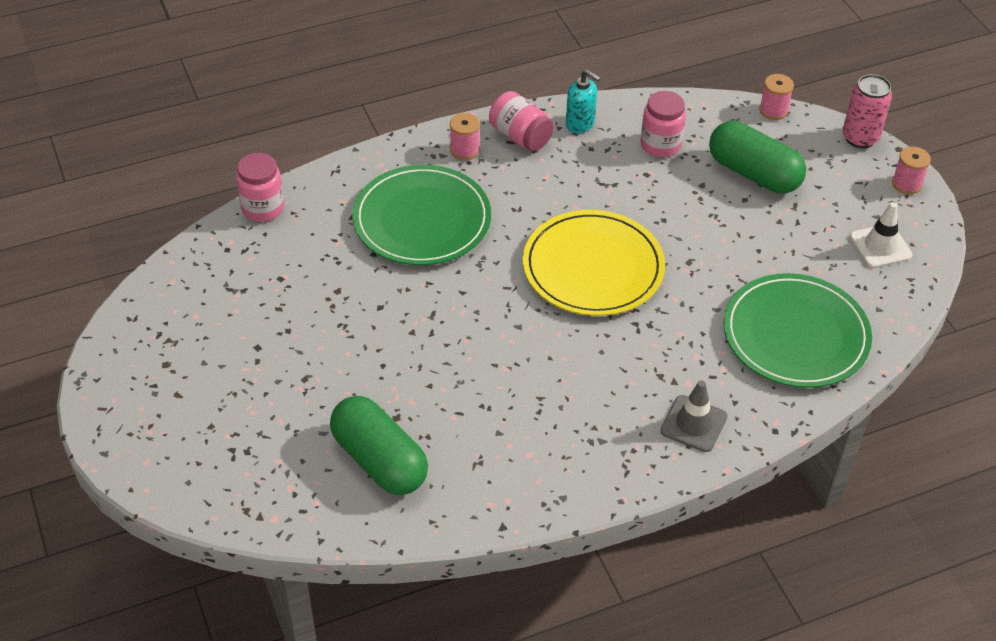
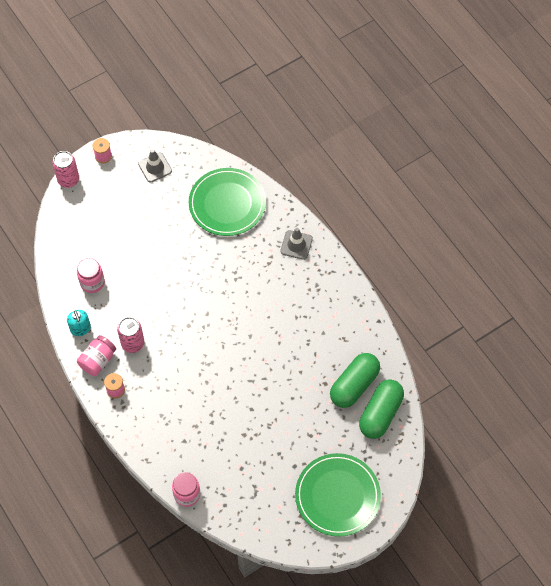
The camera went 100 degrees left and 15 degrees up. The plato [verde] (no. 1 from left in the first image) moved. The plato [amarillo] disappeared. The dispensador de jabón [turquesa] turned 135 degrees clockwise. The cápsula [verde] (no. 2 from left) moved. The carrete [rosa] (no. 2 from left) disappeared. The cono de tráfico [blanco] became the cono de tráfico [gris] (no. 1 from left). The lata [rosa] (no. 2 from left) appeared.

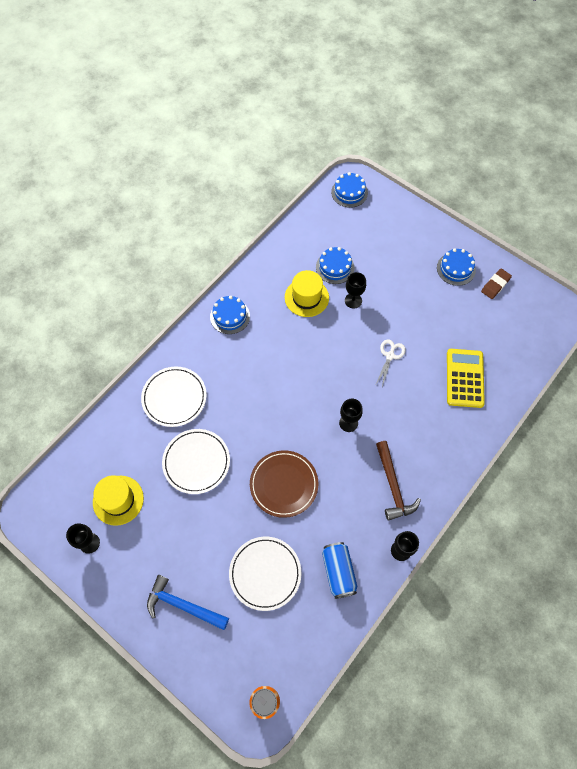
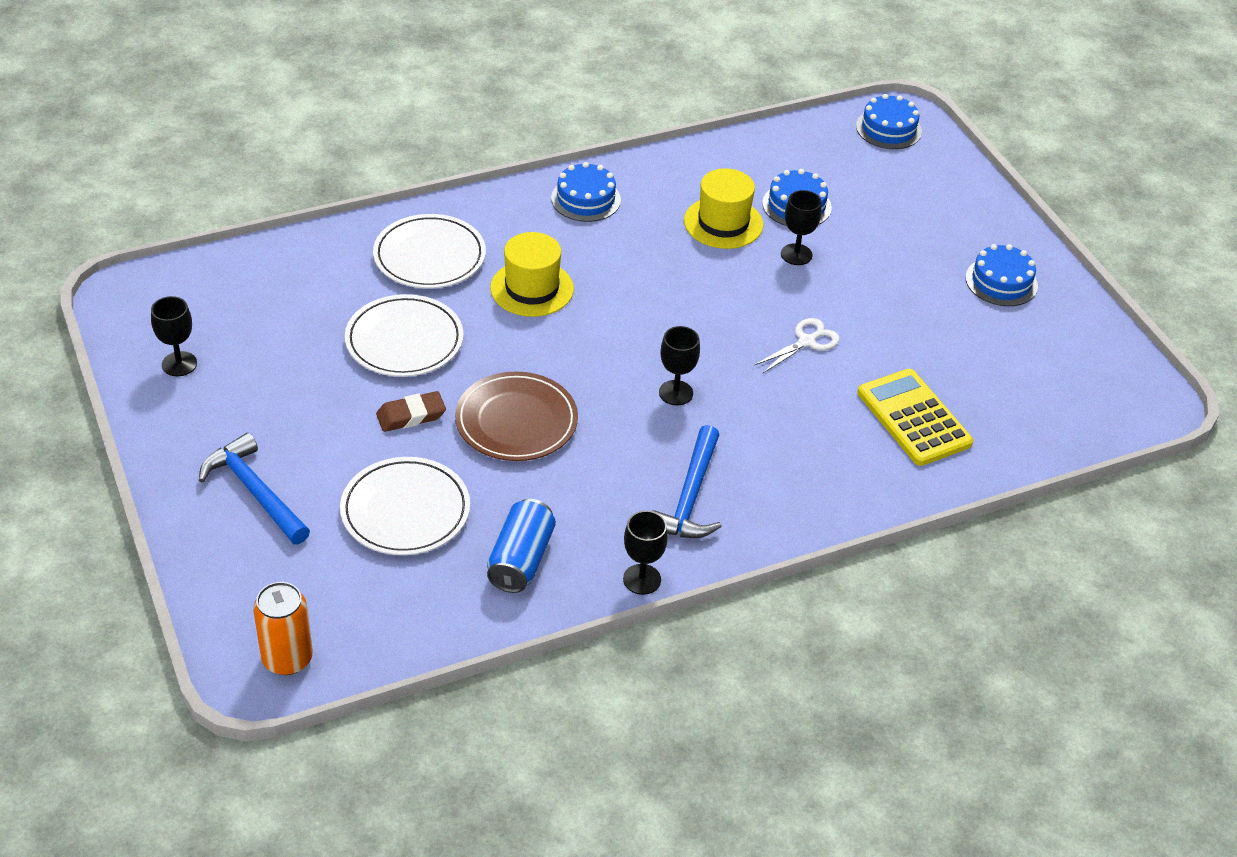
The camera went 25 degrees right and 20 degrees down. The sombrero [amarillo] (no. 1 from left) moved. The martillo [marrón] became the martillo [azul] (no. 2 from left). The calculadora [amarillo] turned 60 degrees counterclockwise. The goma de borrar [marrón] moved.

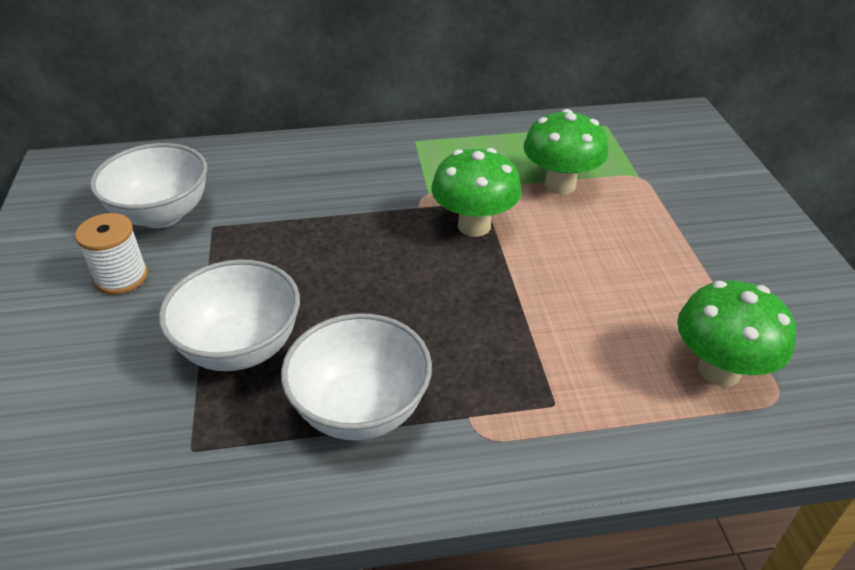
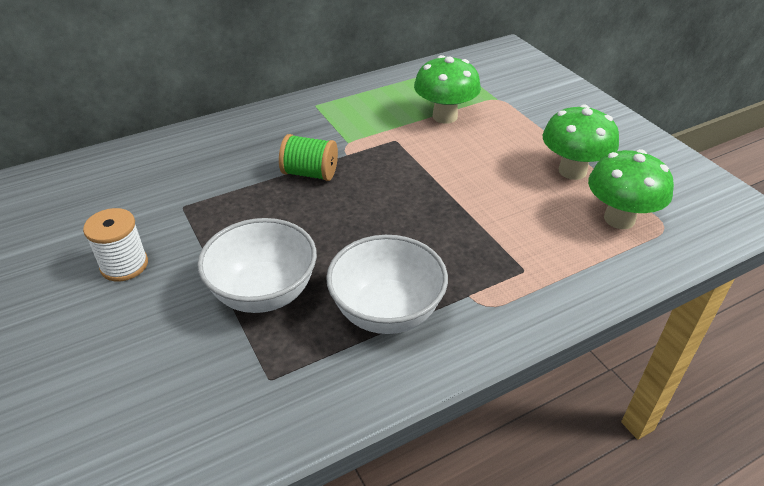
The camera went 20 degrees left and 0 degrees up. The cuenco [blanco] (no. 1 from left) disappeared. The seta [verde] (no. 1 from left in the first image) moved. The carrete [verde] appeared.

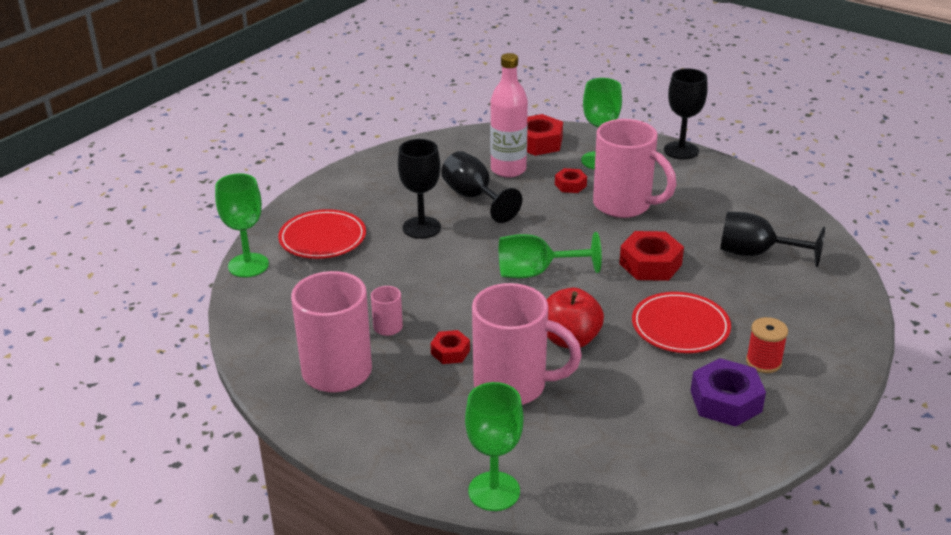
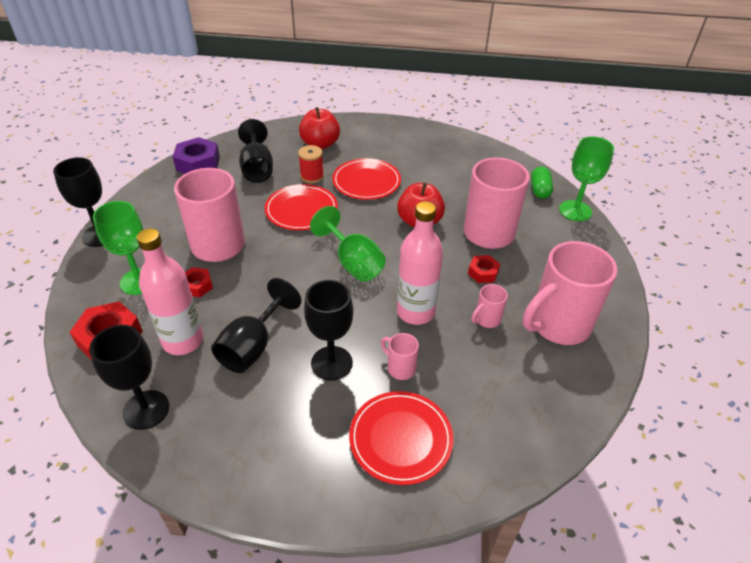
The camera went 120 degrees left and 10 degrees up. The copa [verde] (no. 1 from left) disappeared. The tuerca [rojo] (no. 4 from left) was replaced by the plato [rojo] (no. 1 from left). The tuerca [morado] moved. The carrete [rojo] moved. The copa [negro] (no. 2 from left) appeared. The manzana [rojo] (no. 1 from left) appeared. The taza [rosa] (no. 2 from left) appeared. The botella [rosa] (no. 2 from left) appeared. The cápsula [verde] appeared.

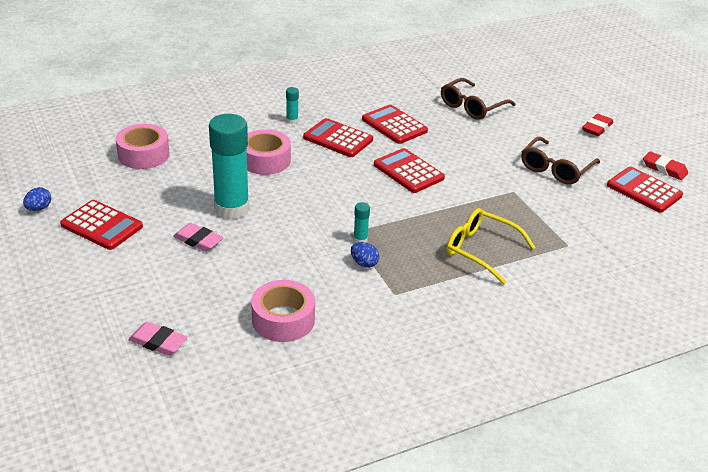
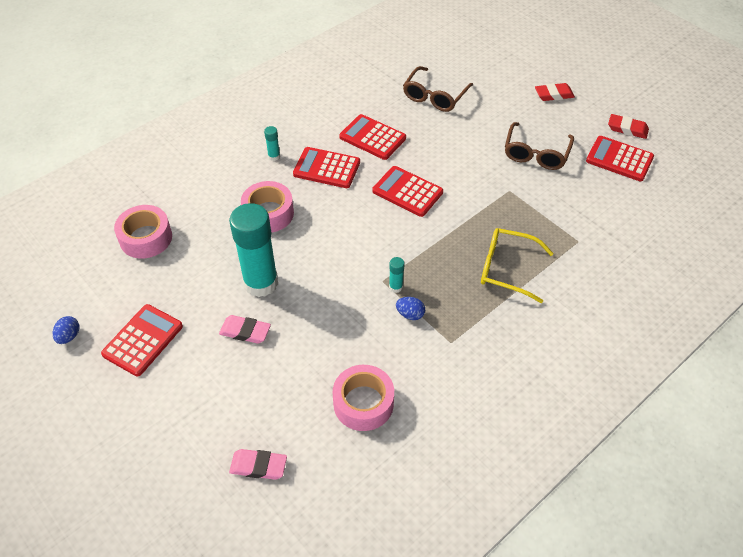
The camera went 15 degrees left and 15 degrees up. The calculadora [rojo] (no. 1 from left) turned 75 degrees counterclockwise. The goma de borrar [rojo] (no. 1 from left) turned 60 degrees clockwise.

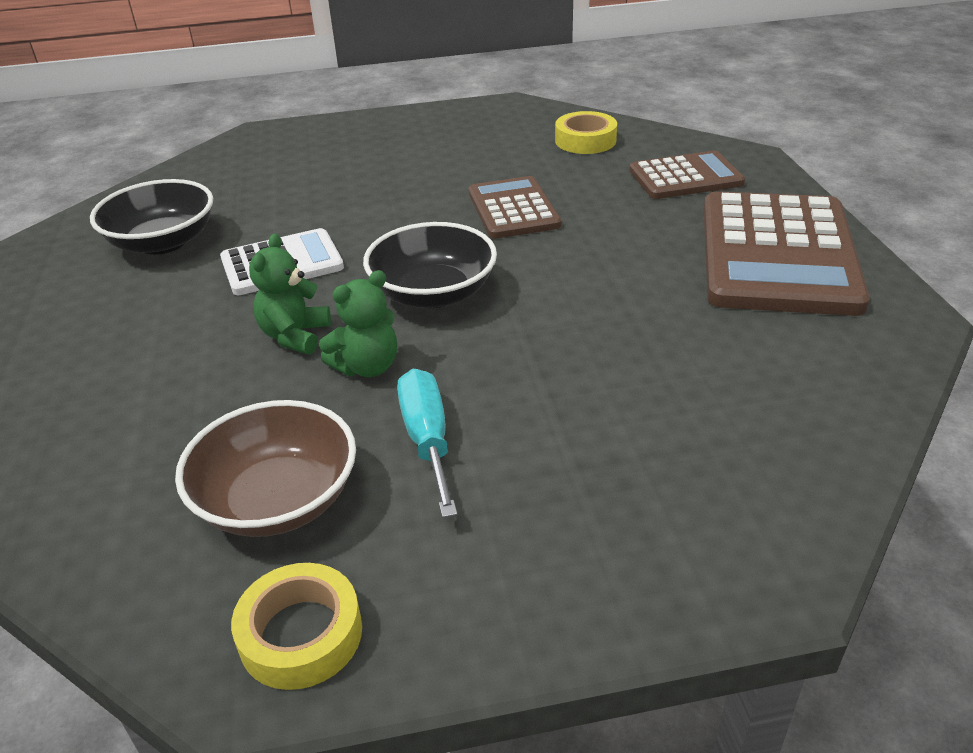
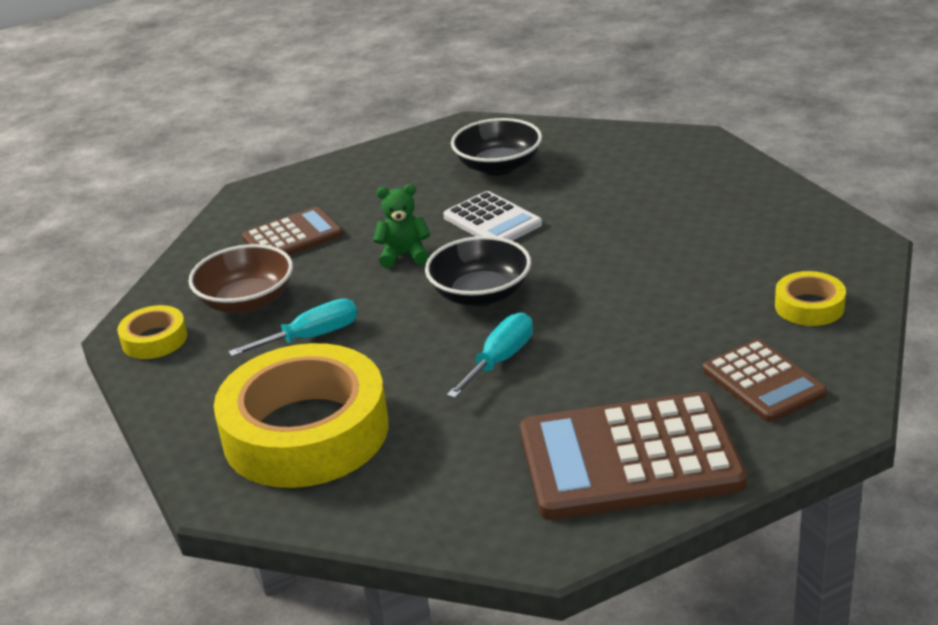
The camera went 75 degrees right and 5 degrees down. The osito [verde] (no. 2 from left) disappeared. The calculadora [marrón] (no. 1 from left) moved. The cinta adhesiva [amarillo] (no. 2 from left) appeared. The destornillador [turquesa] (no. 2 from left) appeared.

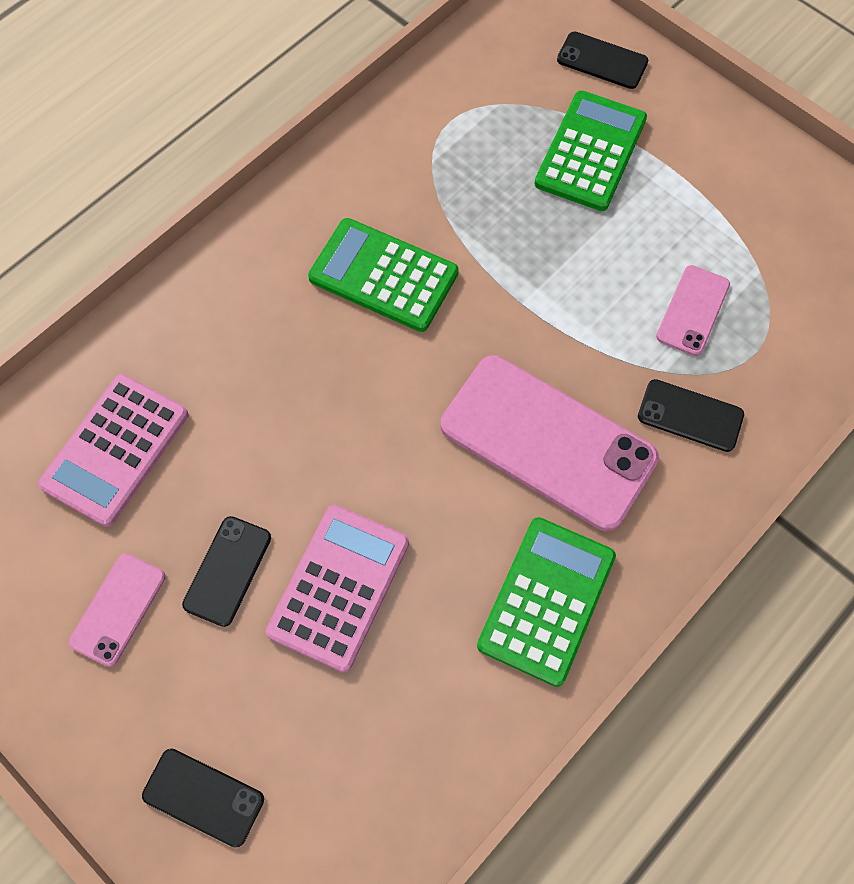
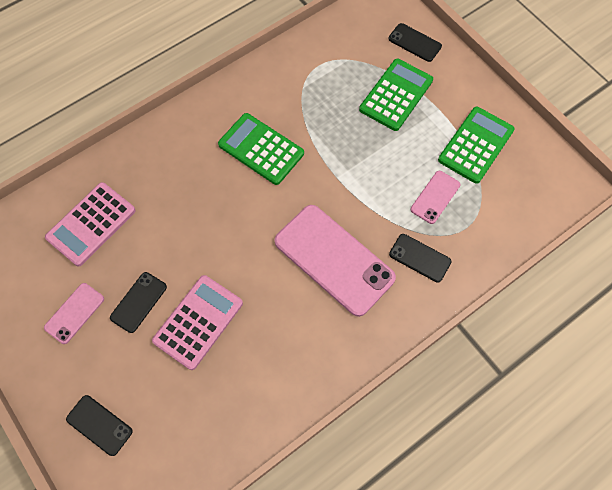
The camera went 10 degrees right and 0 degrees up. The calculadora [verde] (no. 2 from left in the first image) moved.

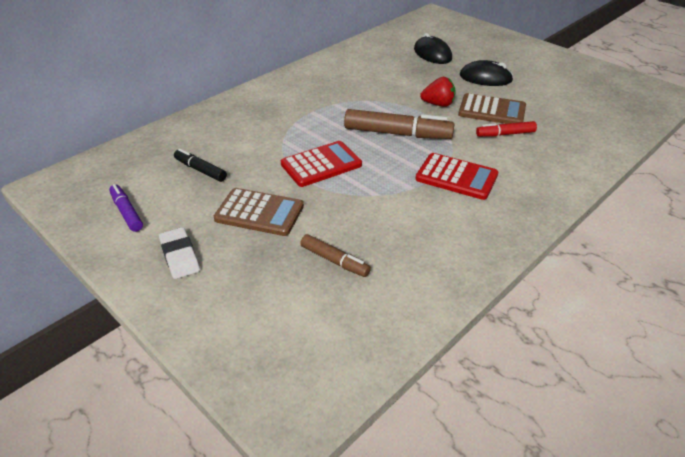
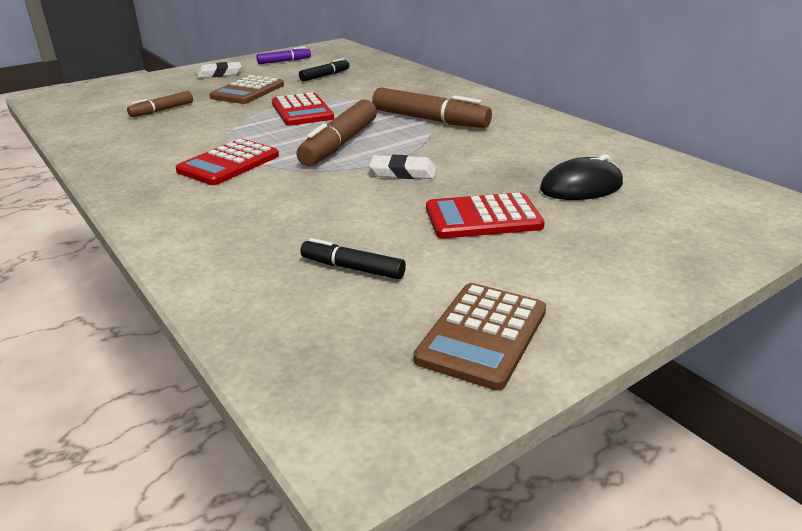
The camera went 100 degrees right and 10 degrees down. The fresa [rojo] was replaced by the goma de borrar [blanco] (no. 2 from left). The calculadora [marrón] (no. 2 from left) moved. The ratón [negro] (no. 2 from left) was replaced by the calculadora [rojo] (no. 3 from left). The rotulador [rojo] disappeared. The rotulador [negro] (no. 2 from left) appeared. The rotulador [marrón] (no. 3 from left) appeared.

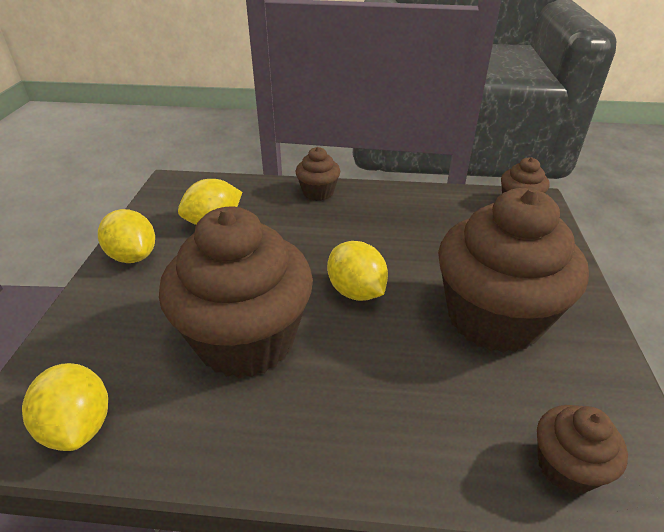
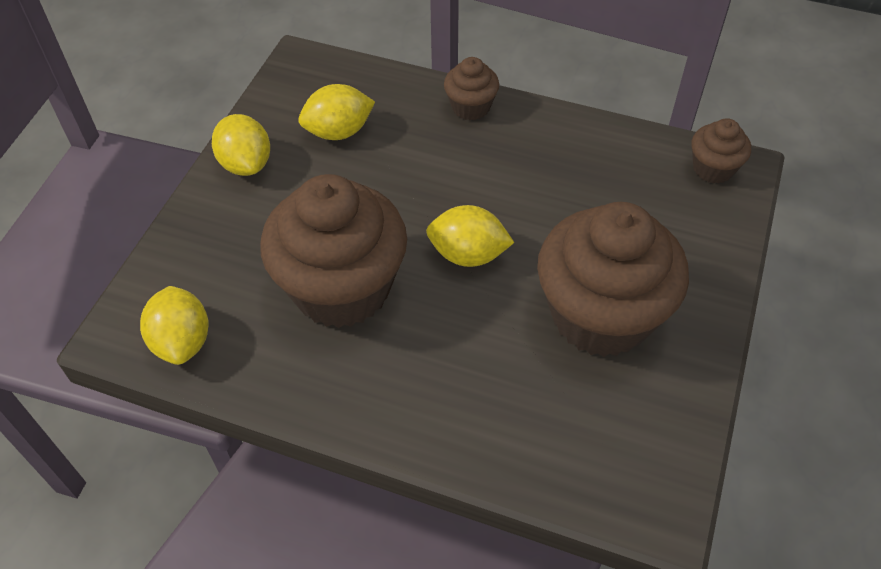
The camera went 15 degrees right and 15 degrees up. The limón [amarillo] (no. 4 from left) turned 60 degrees counterclockwise. The magdalena [marrón] (no. 5 from left) disappeared.

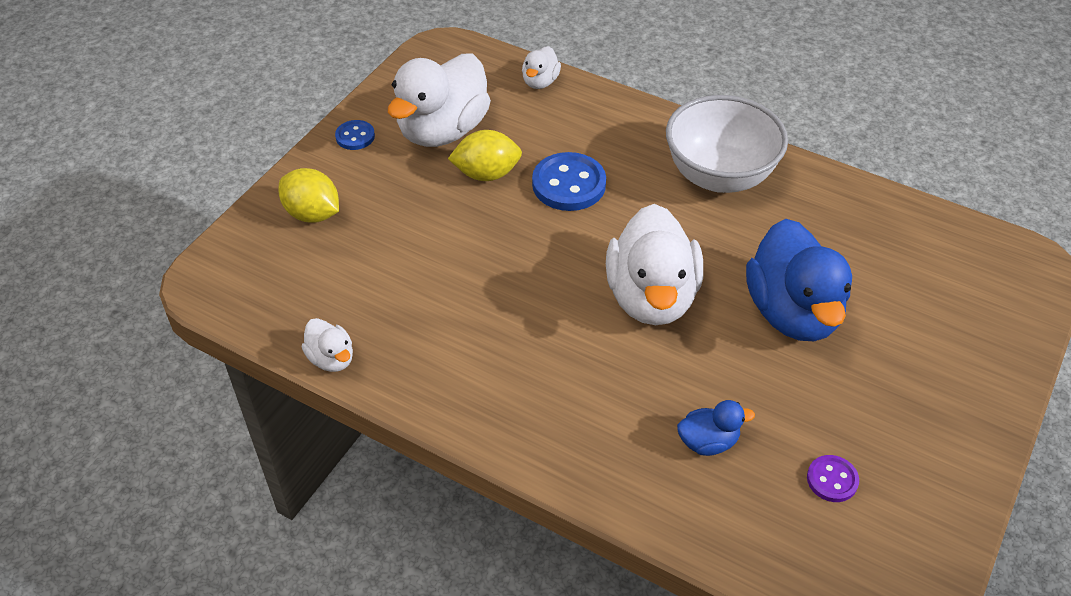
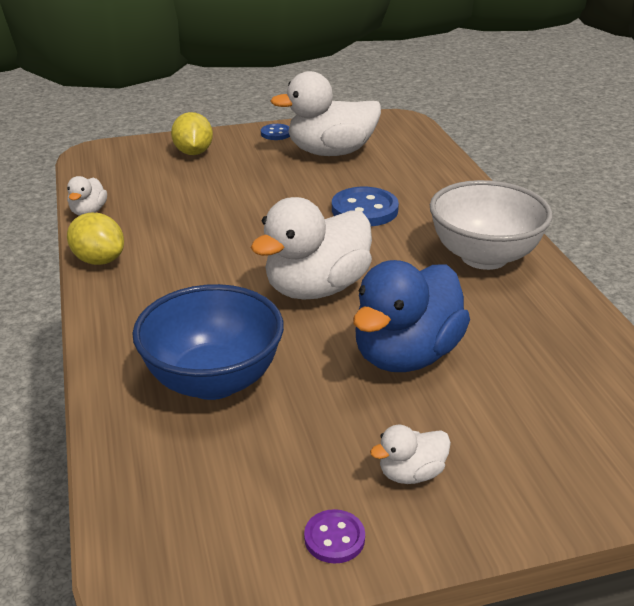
The camera went 45 degrees right and 15 degrees down. The limón [amarillo] (no. 2 from left in the first image) moved. The pato [blanco] (no. 3 from left in the first image) moved. The pato [azul] (no. 1 from left) was replaced by the cuenco [azul]. The botón [morado] moved.

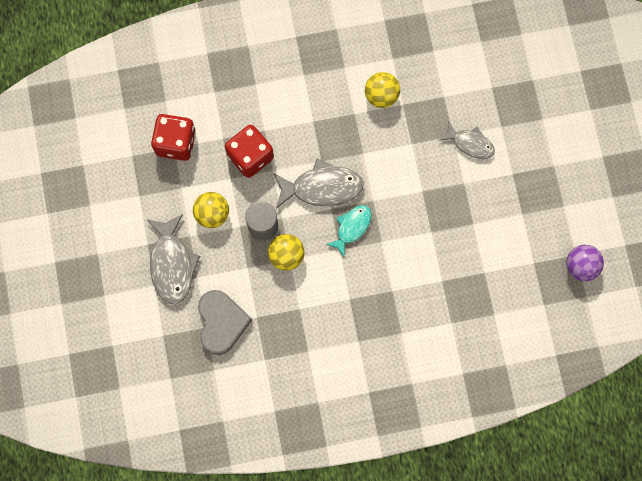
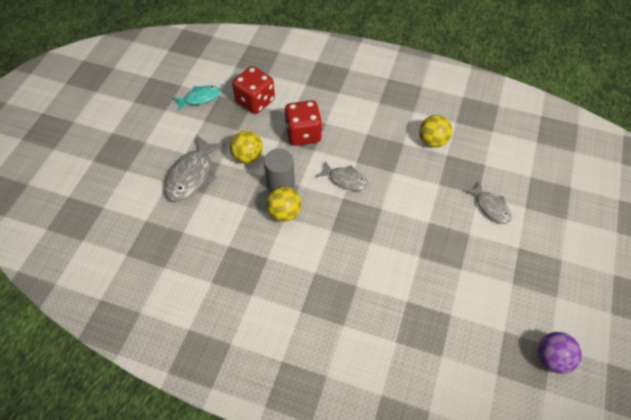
The camera went 30 degrees right and 20 degrees down. The corazón [gris] disappeared. The pez [gris] (no. 2 from left) changed to 0.63 times the size. The pez [turquesa] moved.

